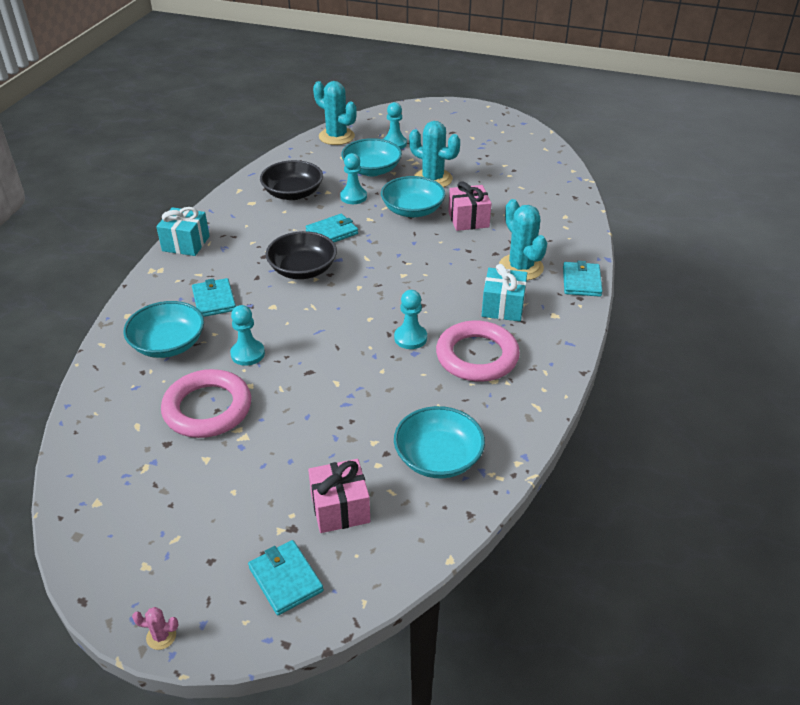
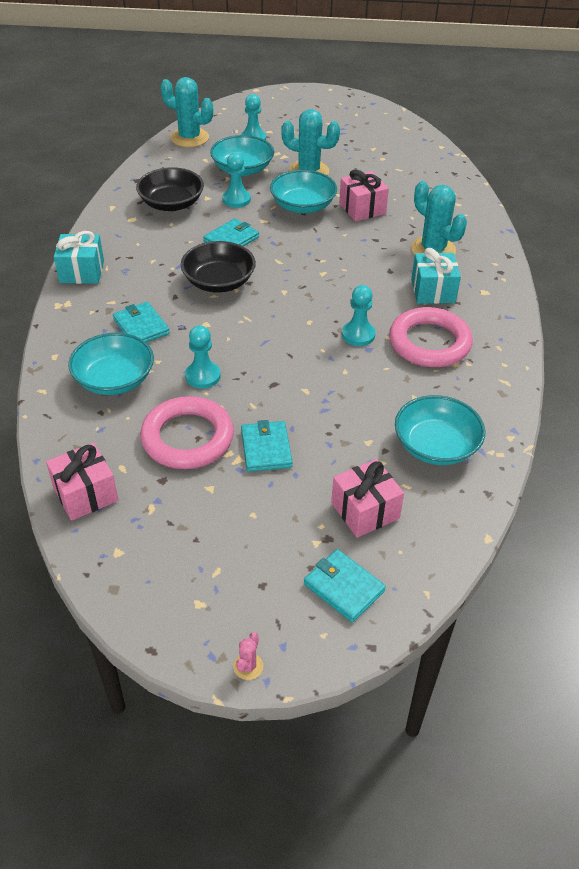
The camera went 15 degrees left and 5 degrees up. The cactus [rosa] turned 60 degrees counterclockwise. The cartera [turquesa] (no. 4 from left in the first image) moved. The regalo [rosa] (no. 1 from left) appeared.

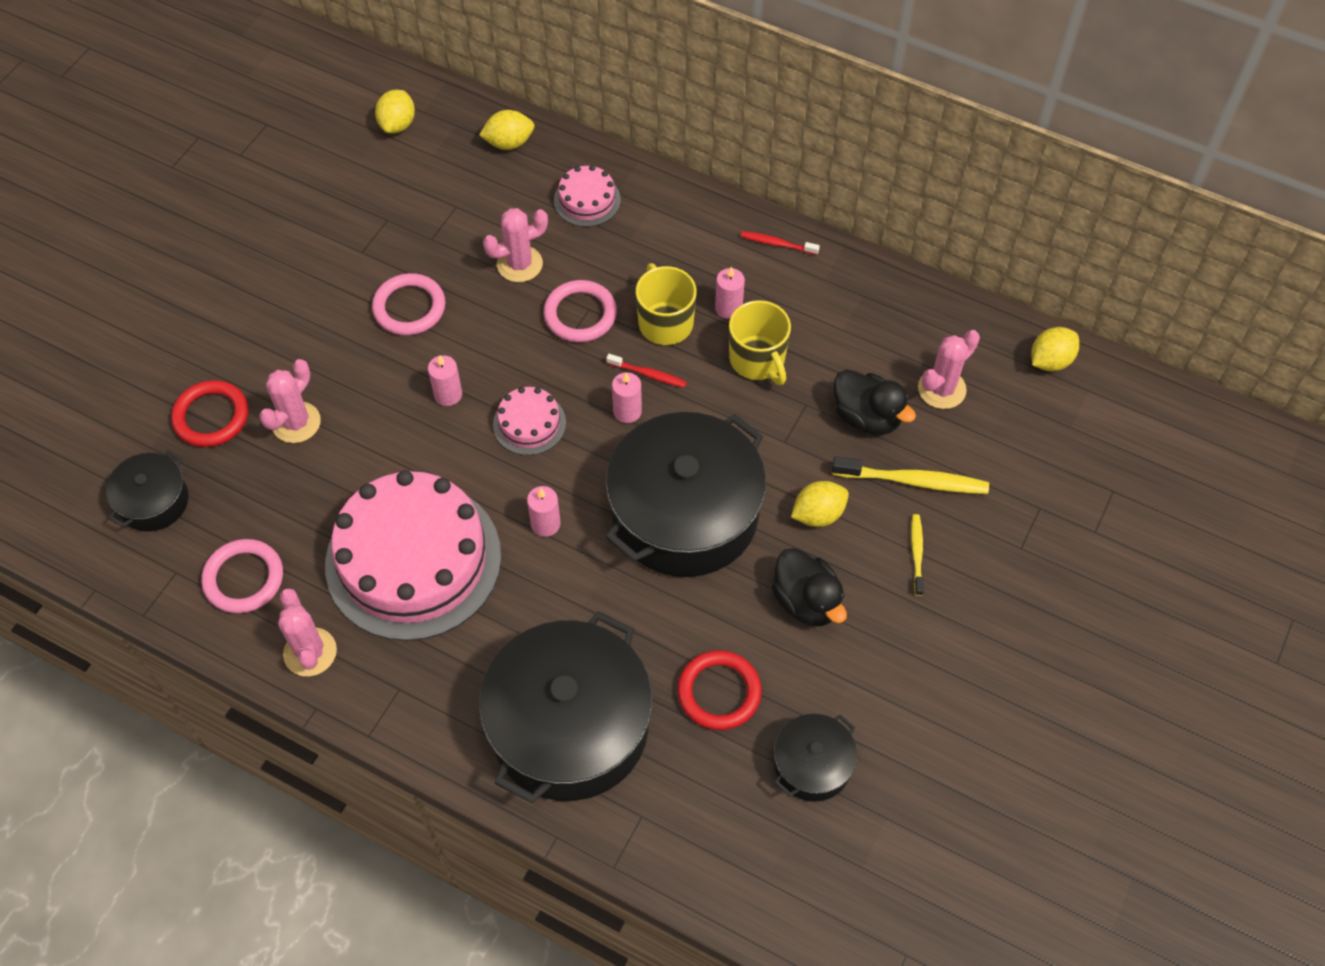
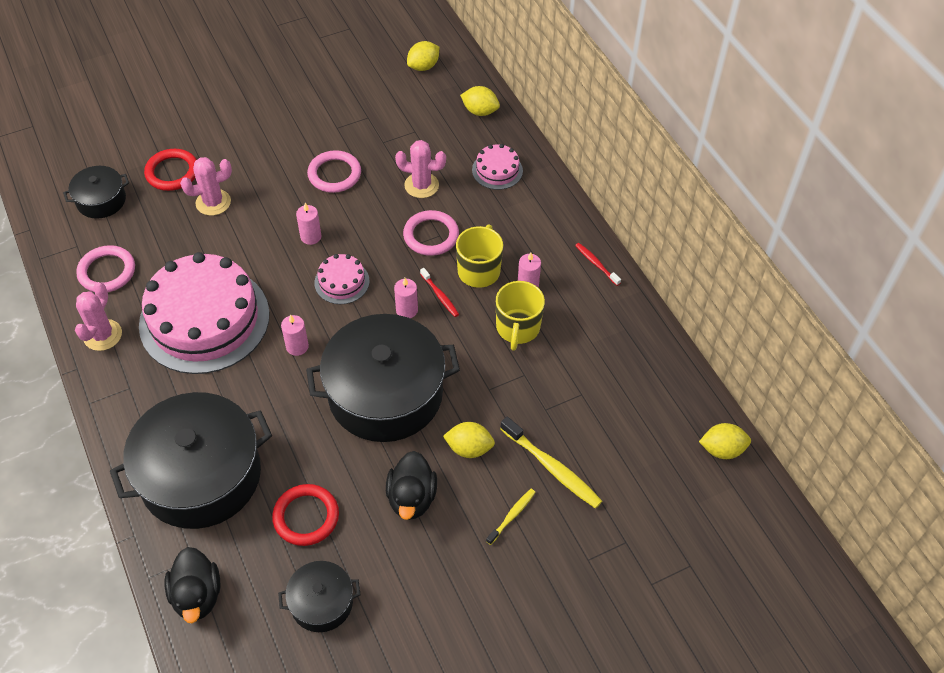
The camera went 35 degrees right and 5 degrees down. The pato [negro] (no. 2 from left in the first image) moved. The cactus [rosa] (no. 4 from left) disappeared.

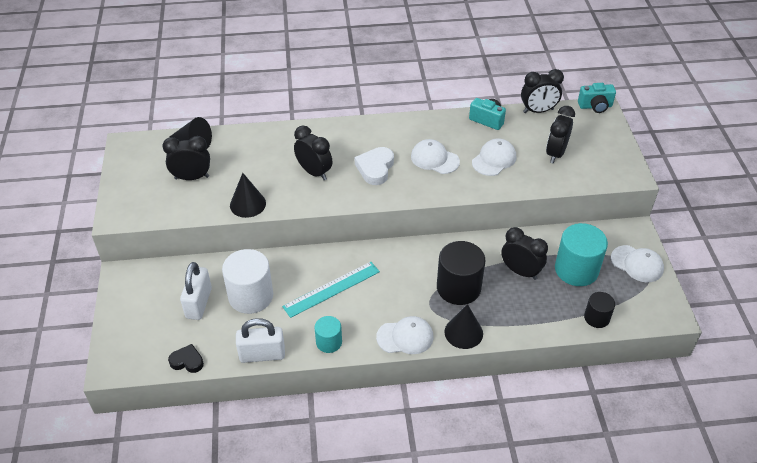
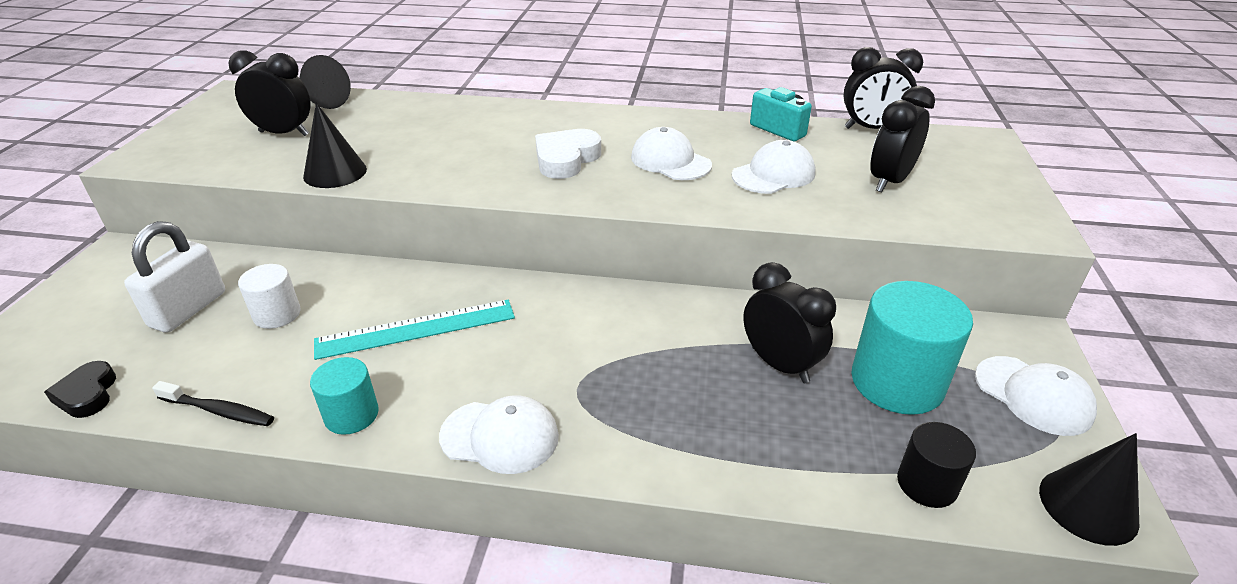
The camera went 15 degrees right and 10 degrees down. The corazón [negro] turned 135 degrees counterclockwise. The cilindro [blanco] changed to 0.56 times the size. The candado [blanco] (no. 2 from left) was replaced by the cepillo de dientes [negro]. The despertador [negro] (no. 2 from left) disappeared. The cilindro [negro] (no. 1 from left) disappeared. The cono [negro] (no. 3 from left) moved. The cámara [turquesa] (no. 2 from left) disappeared.

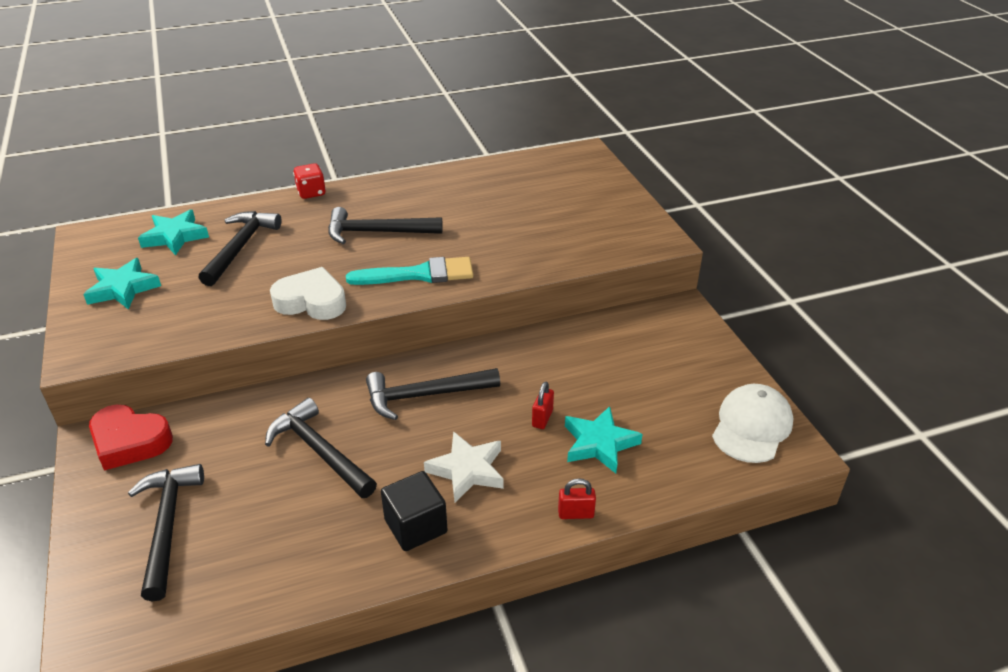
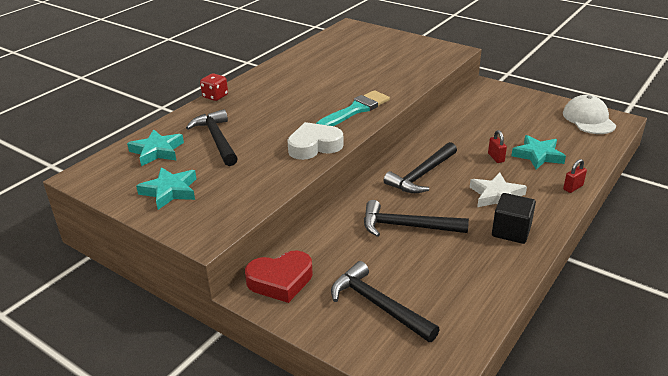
The camera went 35 degrees left and 5 degrees down. The martillo [negro] (no. 4 from left) disappeared.

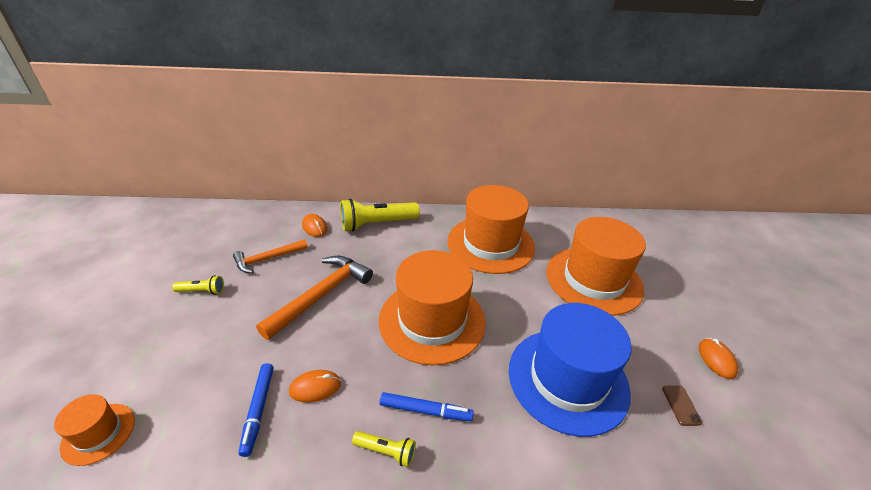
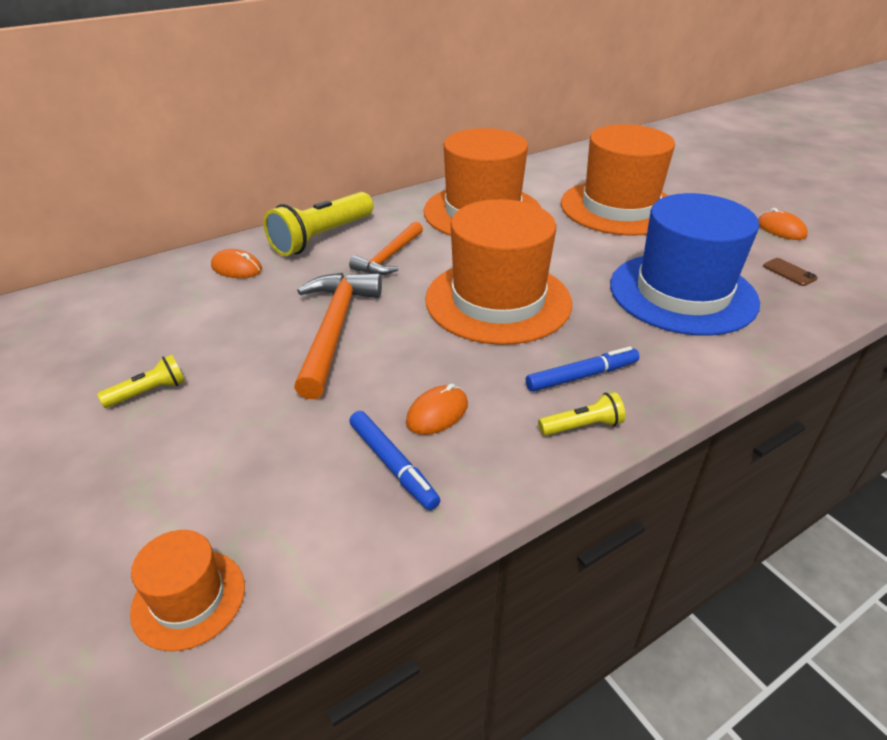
The camera went 30 degrees left and 0 degrees up. The martillo [naranja] (no. 1 from left in the first image) moved.

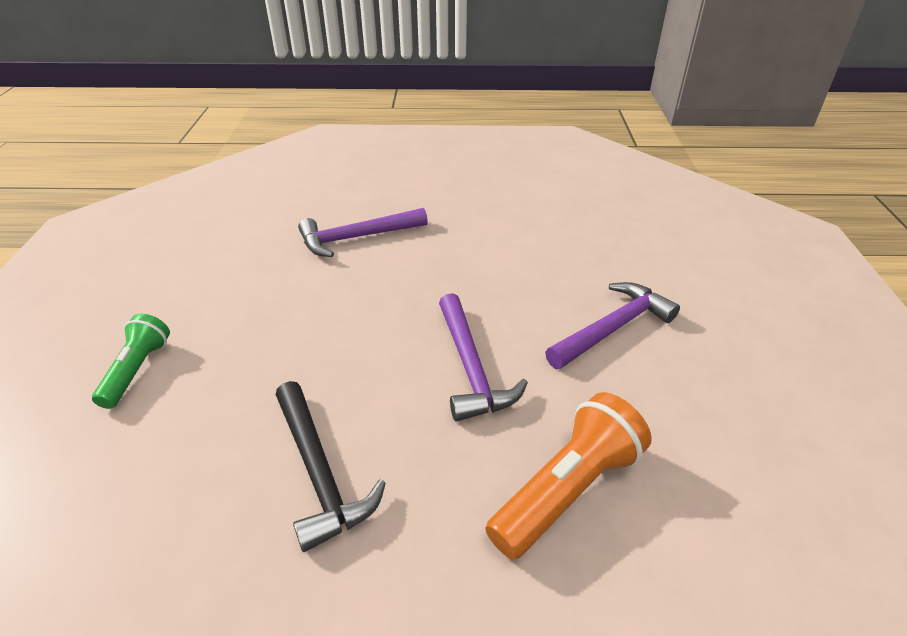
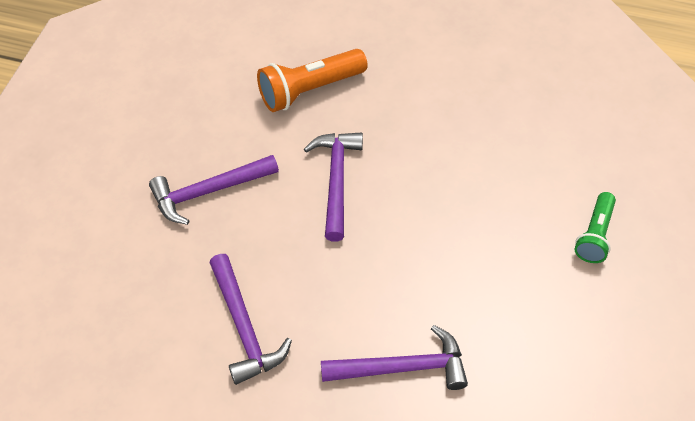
The camera went 165 degrees left and 15 degrees up. The martillo [negro] disappeared. The martillo [morado] (no. 2 from left) appeared.

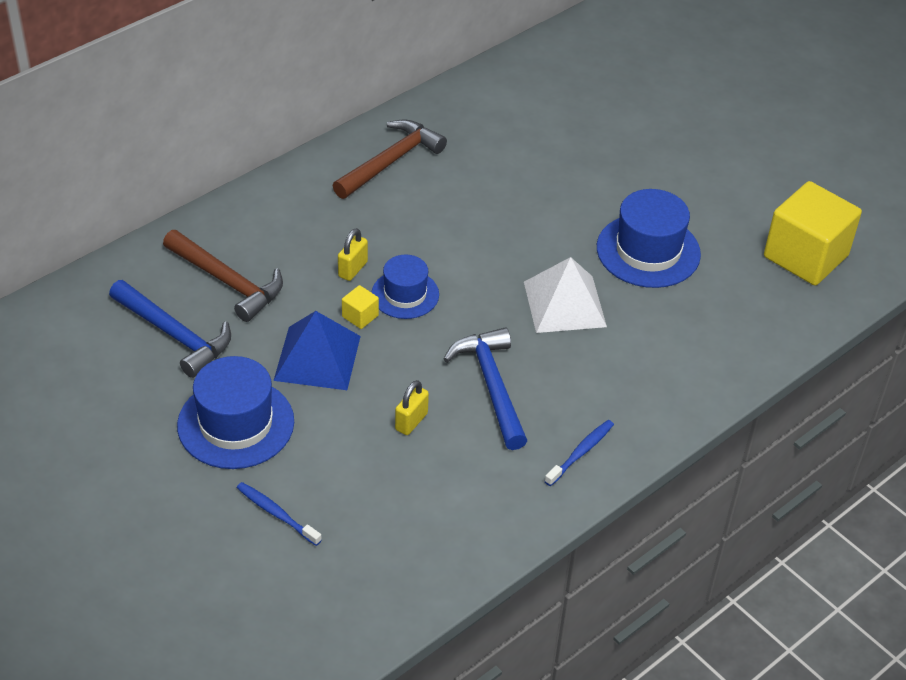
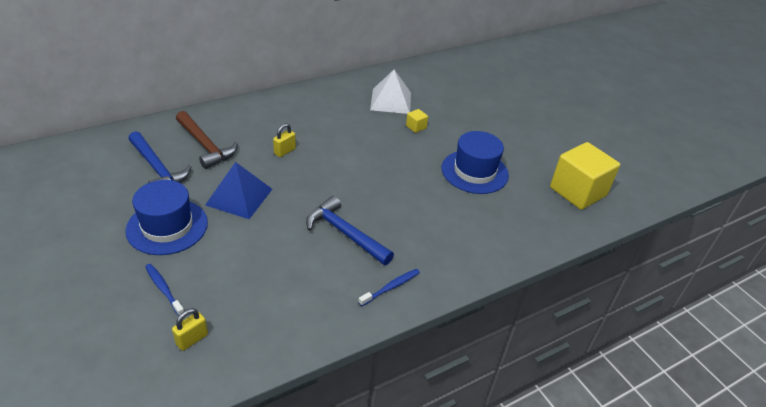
The camera went 10 degrees right and 5 degrees down. The martillo [marrón] (no. 2 from left) disappeared. The cubo [amarillo] (no. 1 from left) moved. The sombrero [azul] (no. 2 from left) disappeared. The candado [amarillo] (no. 2 from left in the first image) moved. The martillo [azul] (no. 2 from left) turned 45 degrees counterclockwise. The pirámide [blanco] moved.

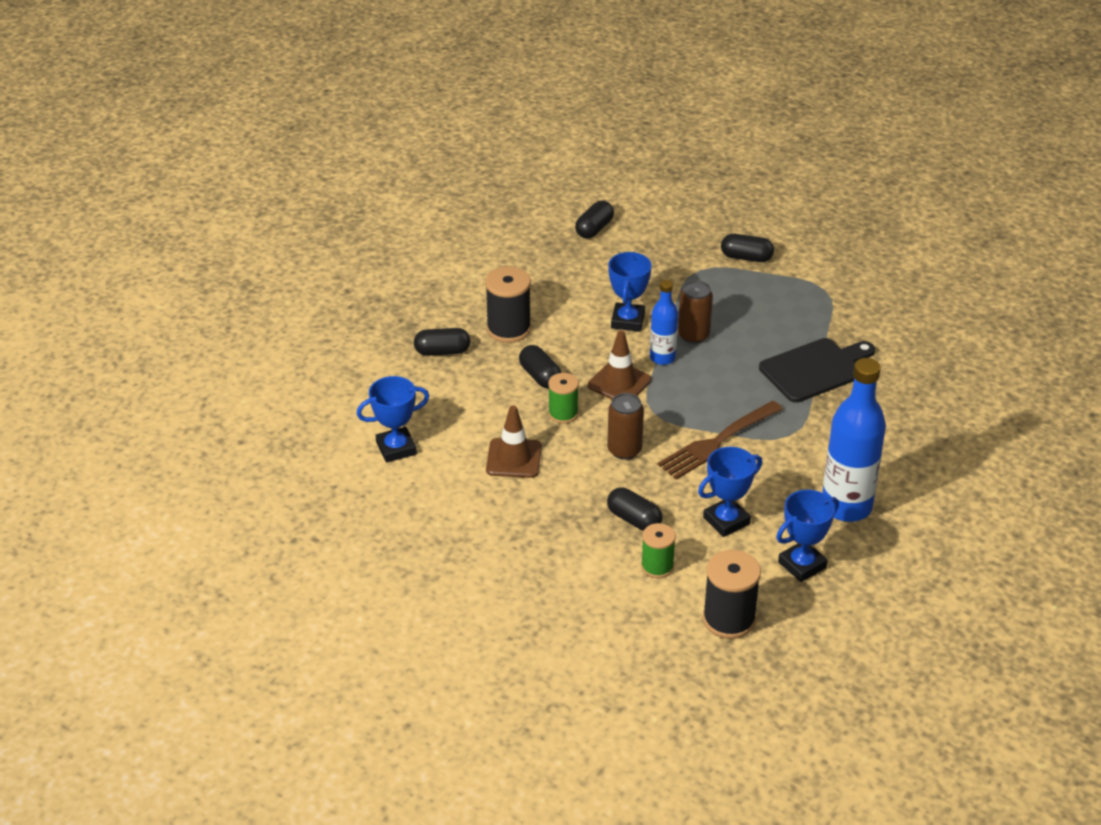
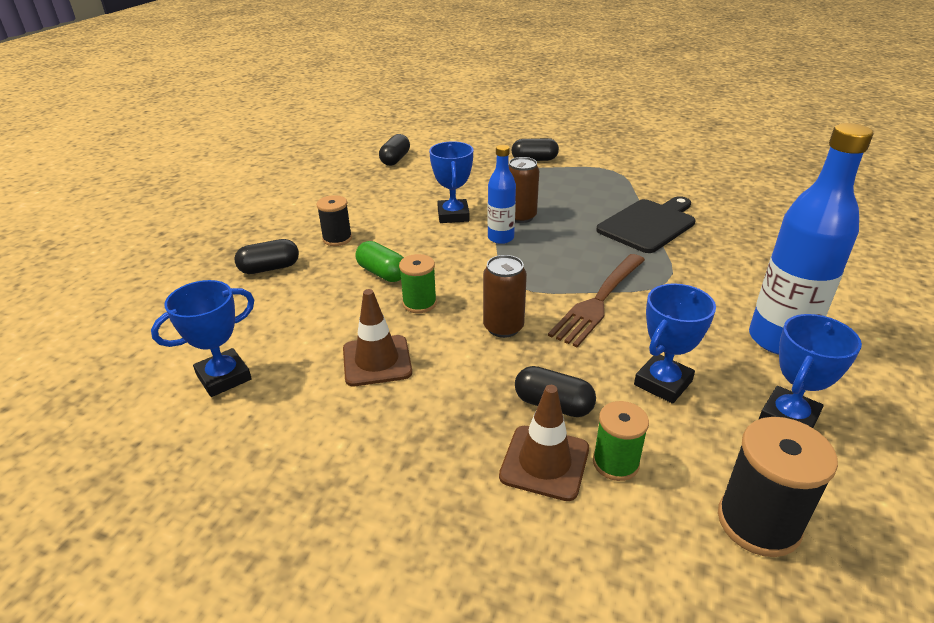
The camera went 15 degrees left and 5 degrees down. The carrete [negro] (no. 1 from left) changed to 0.64 times the size. The cápsula [negro] (no. 2 from left) became the cápsula [verde]. The cono de tráfico [marrón] (no. 2 from left) moved.

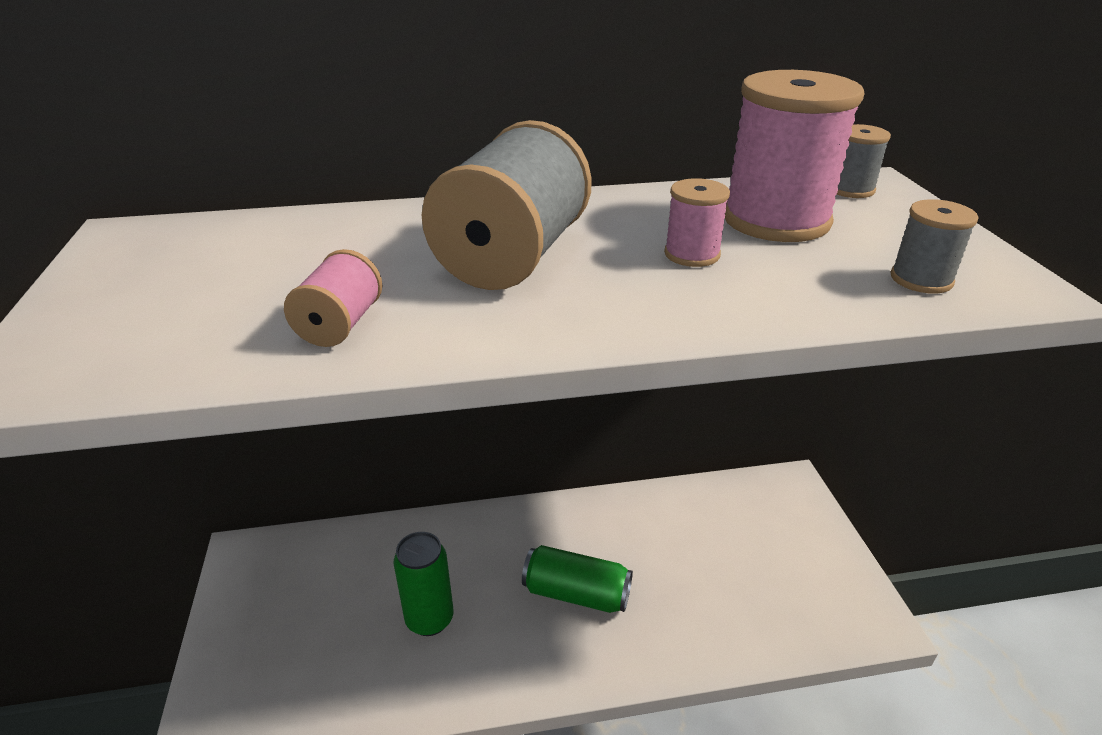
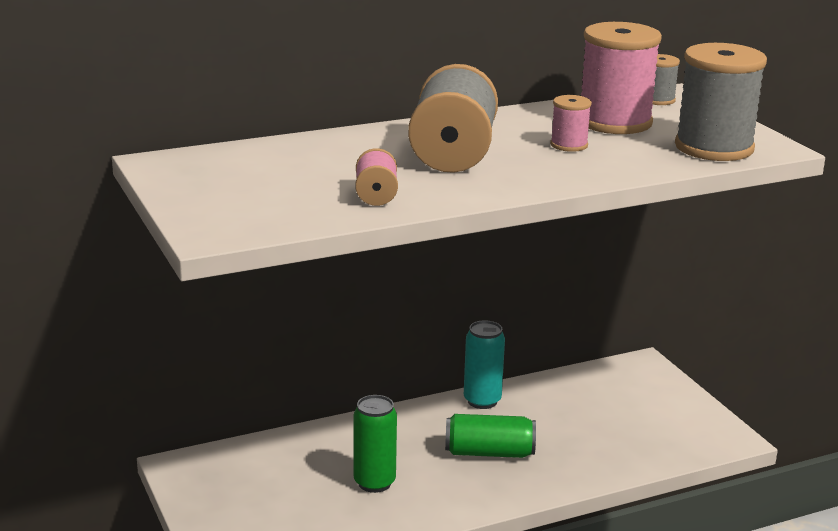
The camera went 15 degrees left and 10 degrees down. The carrete [gris] (no. 3 from left) changed to 2.08 times the size. The lata [turquesa] appeared.

